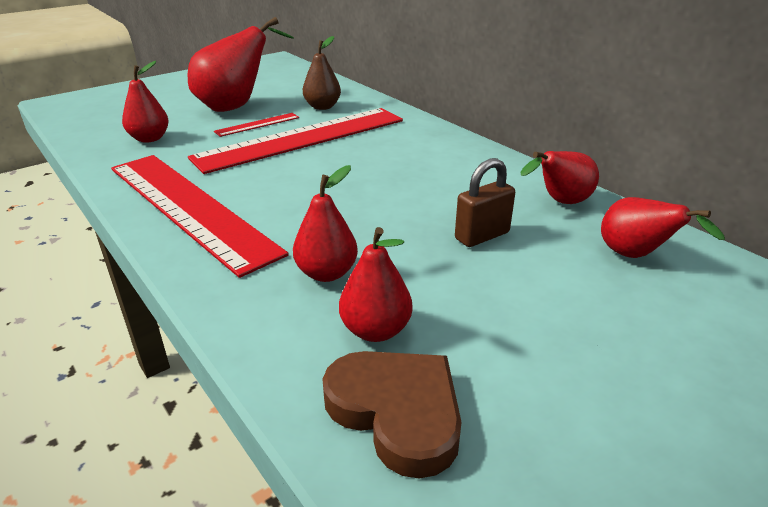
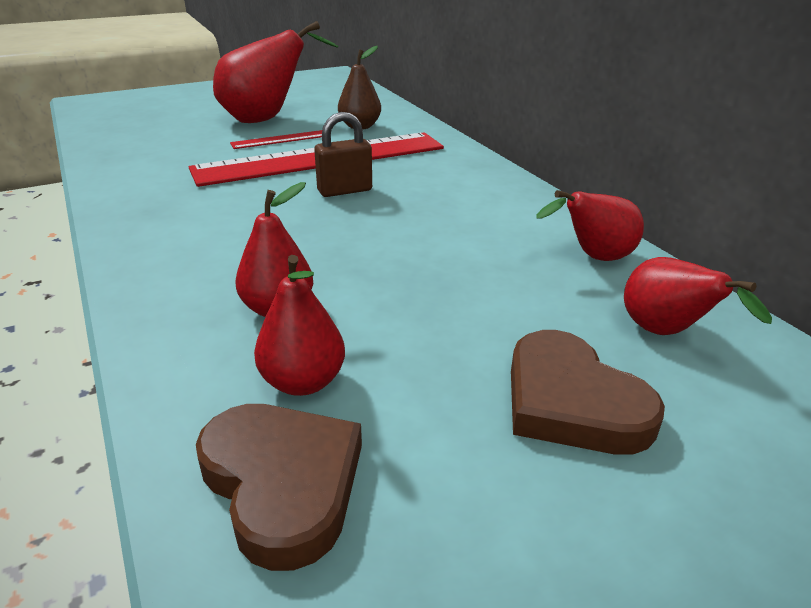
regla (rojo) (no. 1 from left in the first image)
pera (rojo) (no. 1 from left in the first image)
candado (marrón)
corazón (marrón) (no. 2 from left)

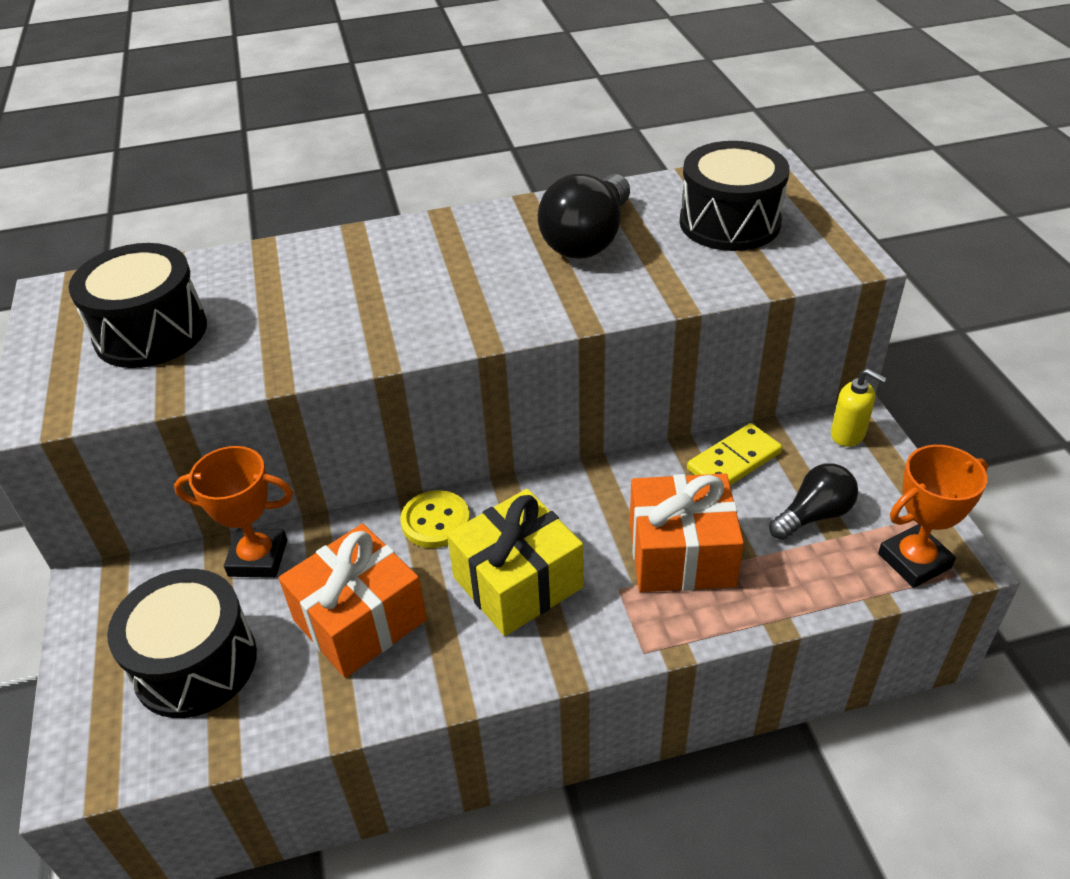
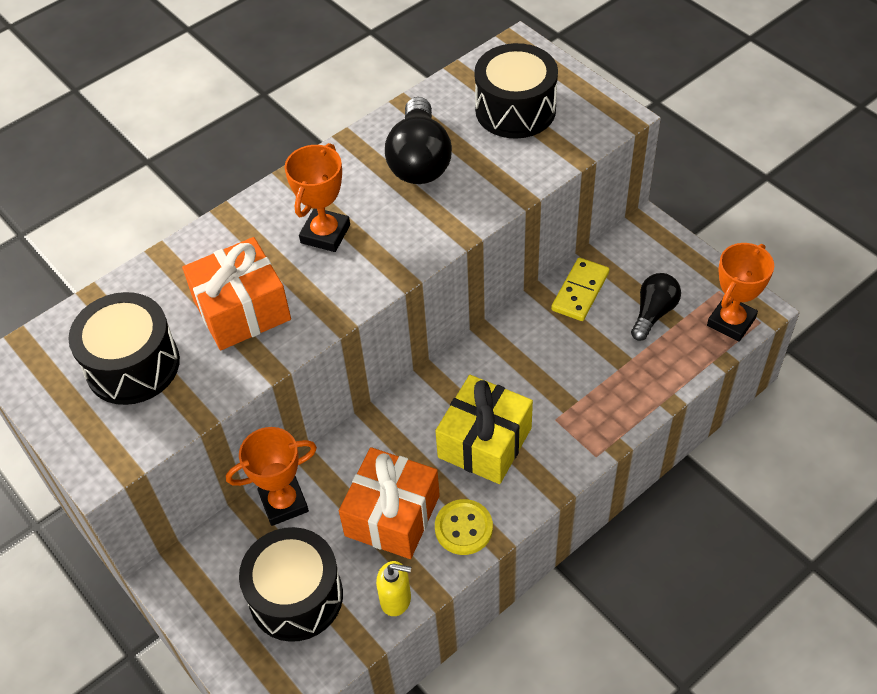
botón (amarillo)
regalo (naranja) (no. 1 from left)
dispensador de jabón (amarillo)
trofeo (naranja) (no. 2 from left)

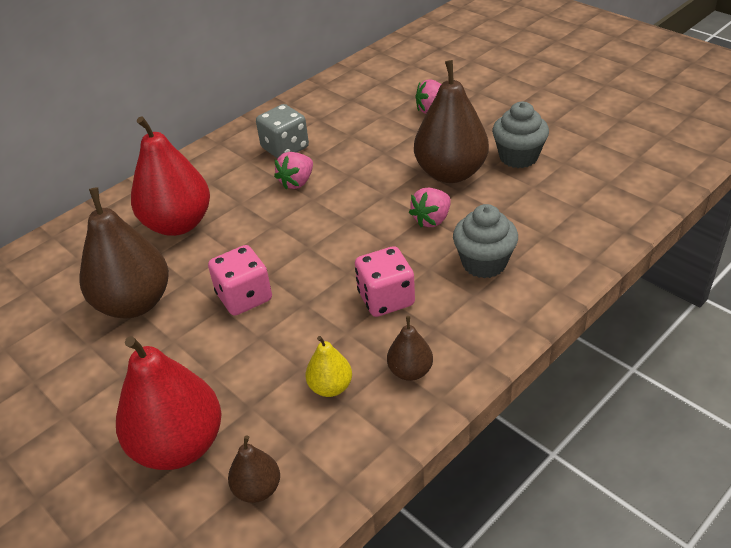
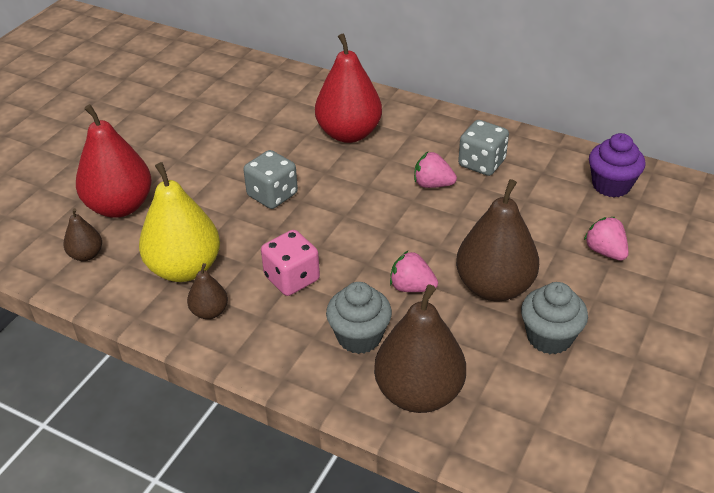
pera (marrón) (no. 3 from left)
dado (gris) (no. 1 from left)
pera (amarillo)
magdalena (morado)

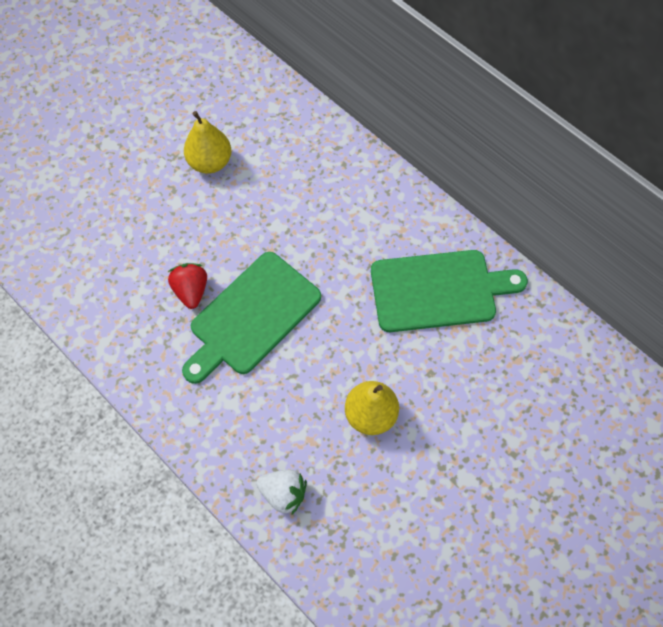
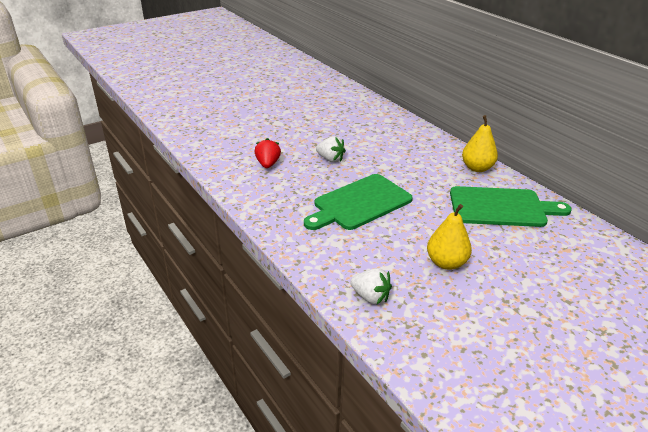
fresa (rojo)
pera (amarillo) (no. 2 from left)
fresa (blanco) (no. 1 from left)

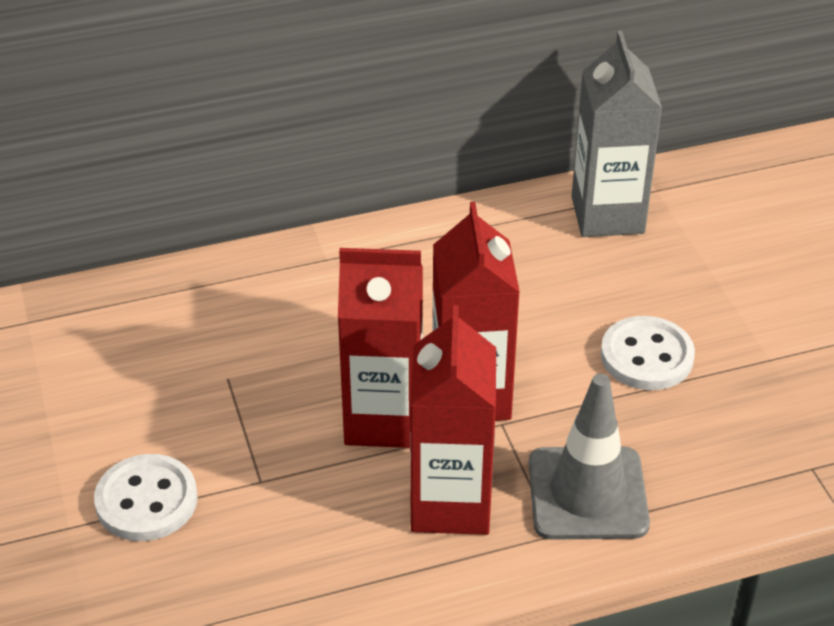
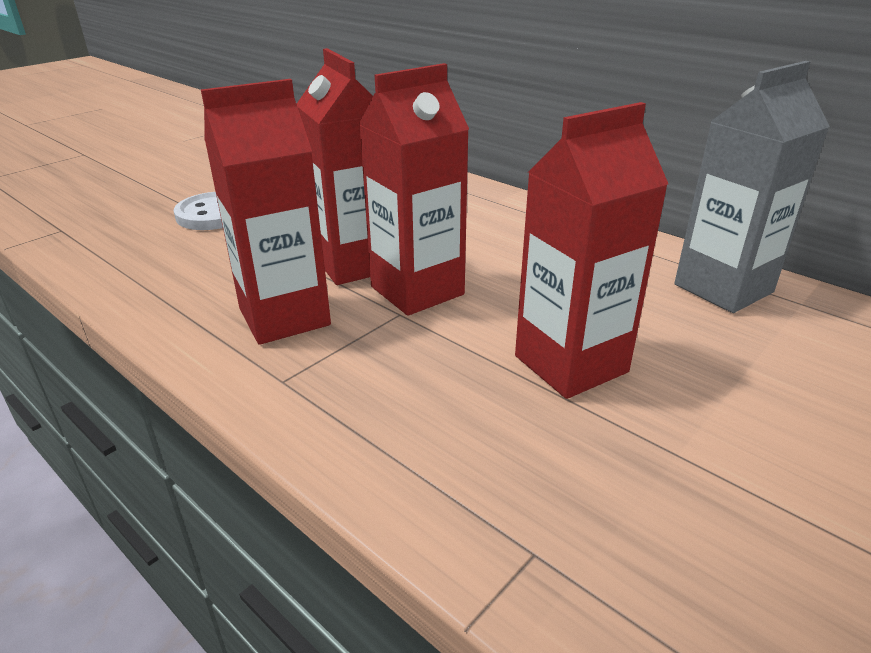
cono de tráfico (gris)
cartón de leche (rojo) (no. 4 from left)

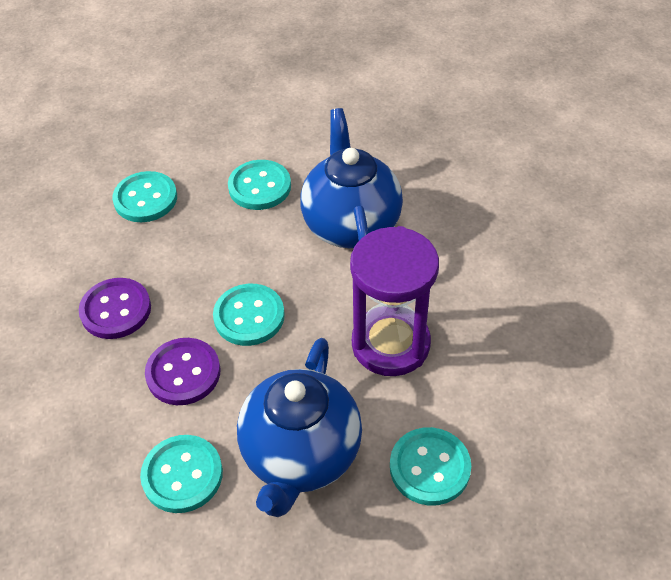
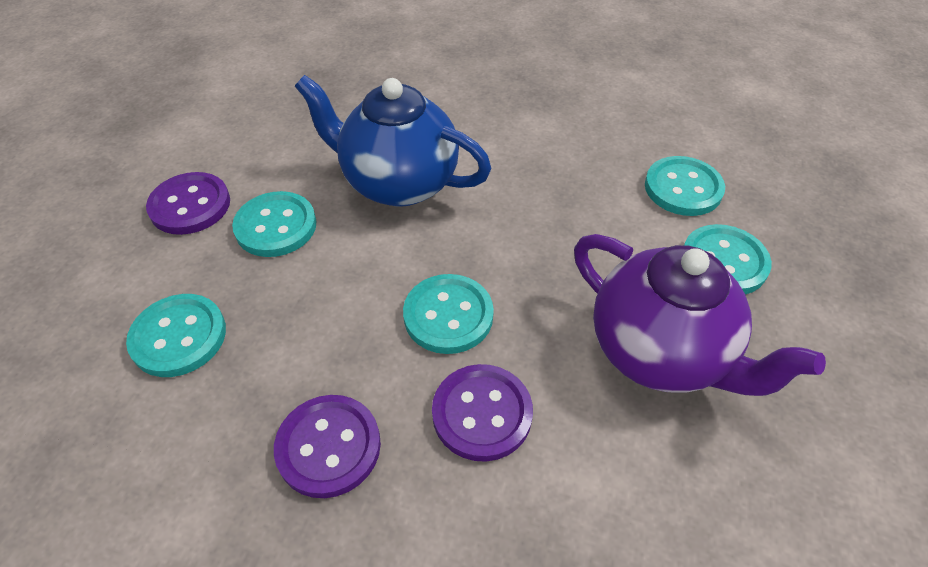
botón (turquesa) (no. 4 from left)
tetera (morado)
reloj de arena (morado)
botón (morado) (no. 1 from left)

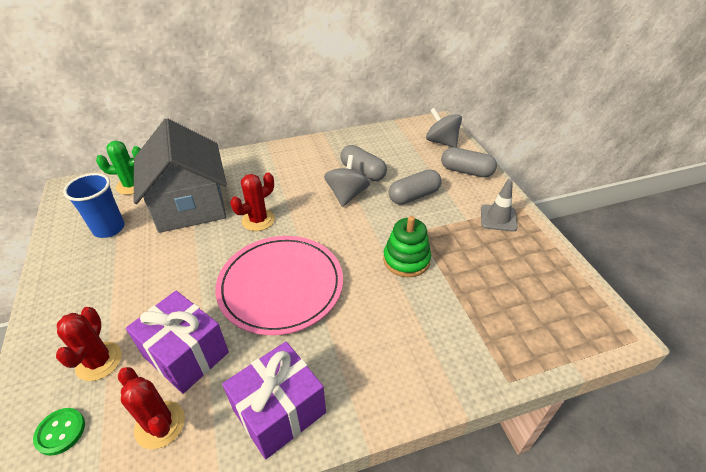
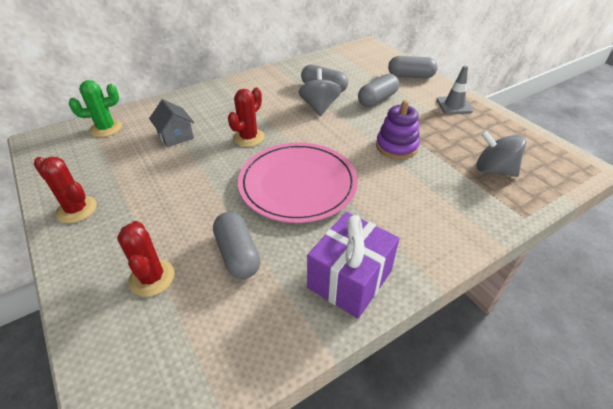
botón (verde)
vaso (azul)
cactus (rojo) (no. 1 from left)
cápsula (gris) (no. 1 from left)
casa (gris)
juguete apilable (morado)
peonza (gris) (no. 2 from left)

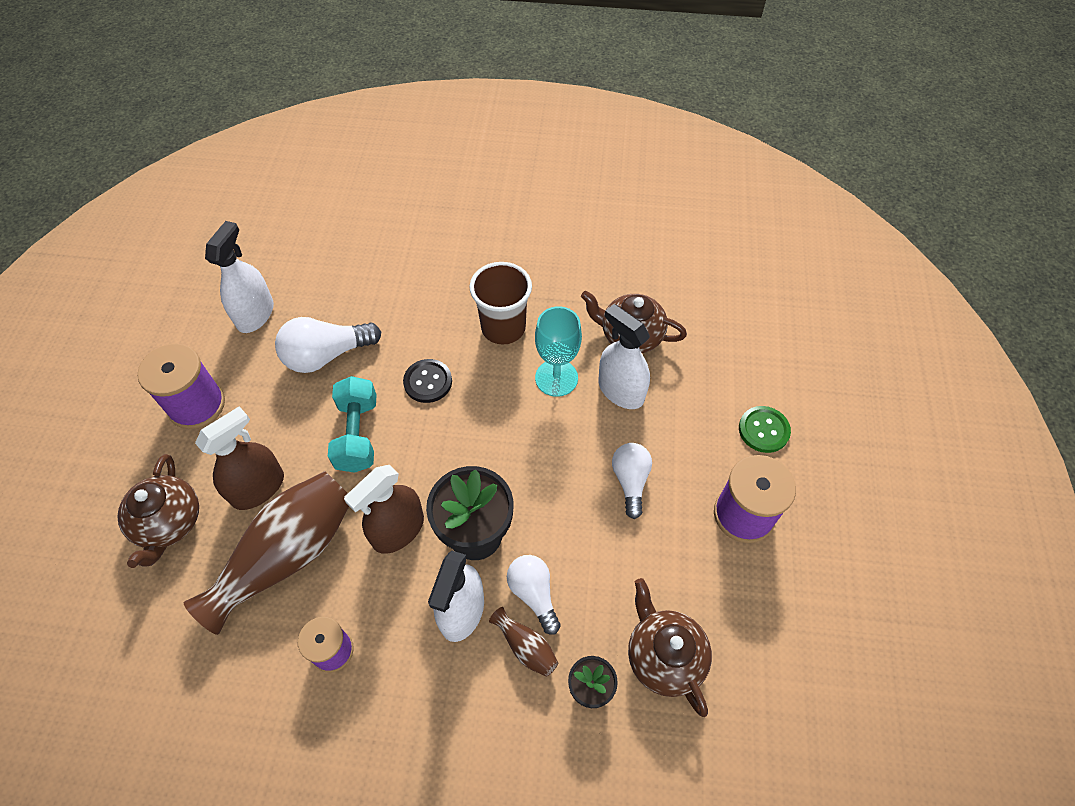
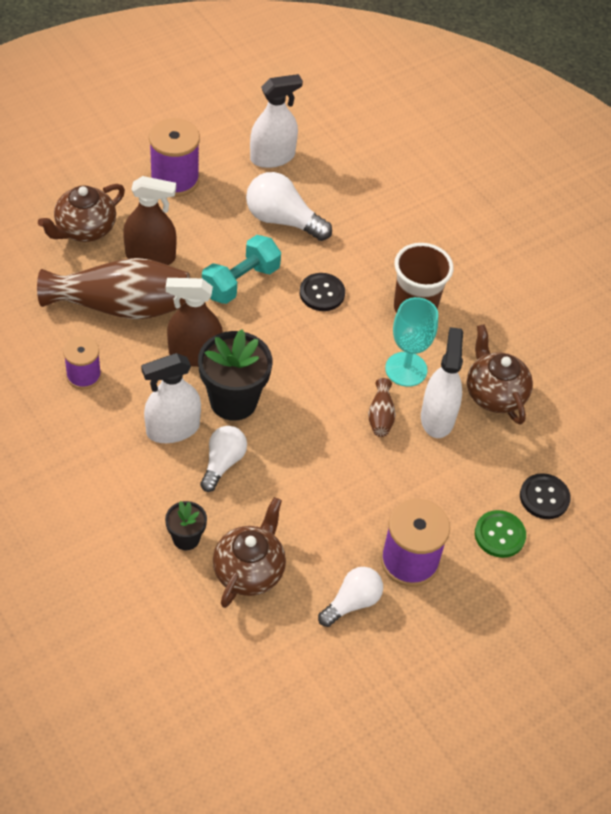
florero (marrón) (no. 2 from left)
bombilla (blanco) (no. 3 from left)
botón (negro) (no. 2 from left)

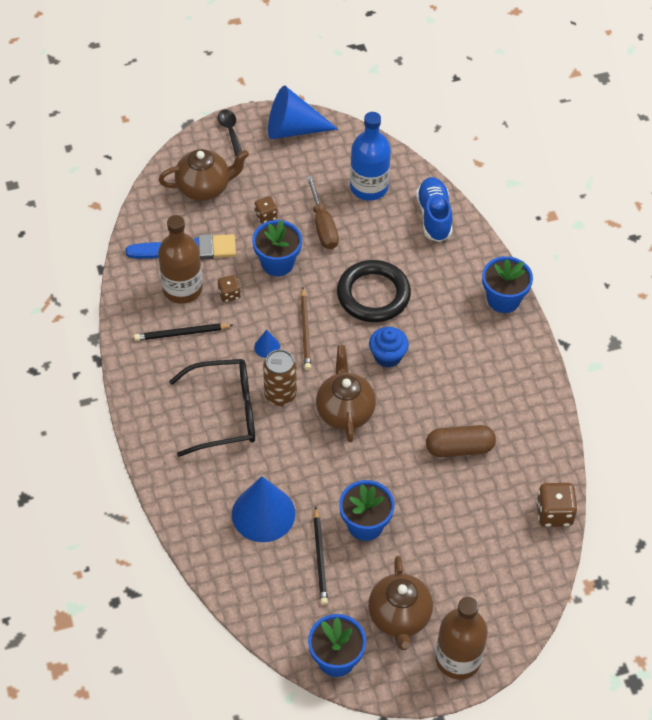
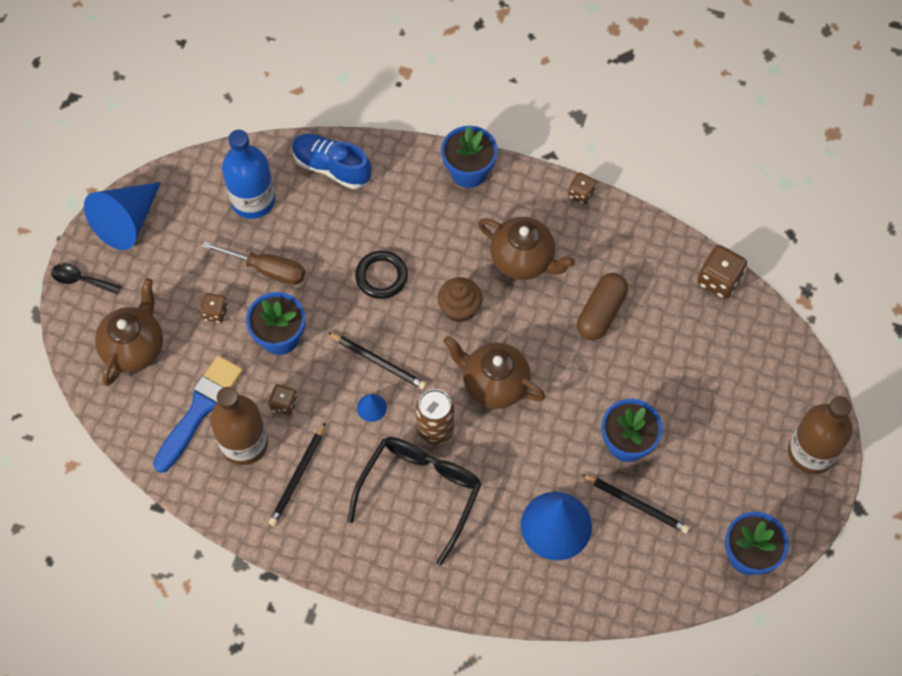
lápiz (negro) (no. 2 from left)
anillo (negro)
tetera (marrón) (no. 3 from left)
magdalena (marrón)
dado (marrón) (no. 3 from left)

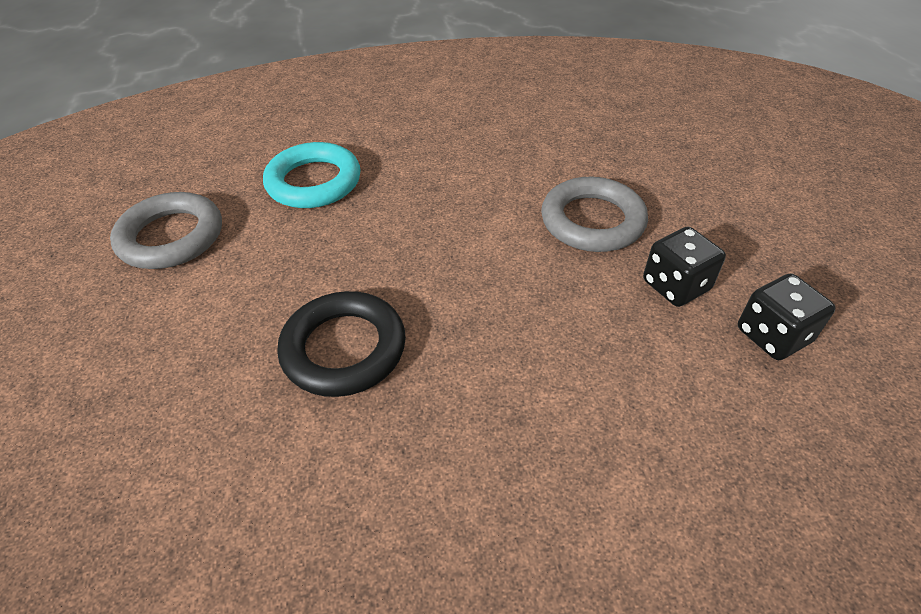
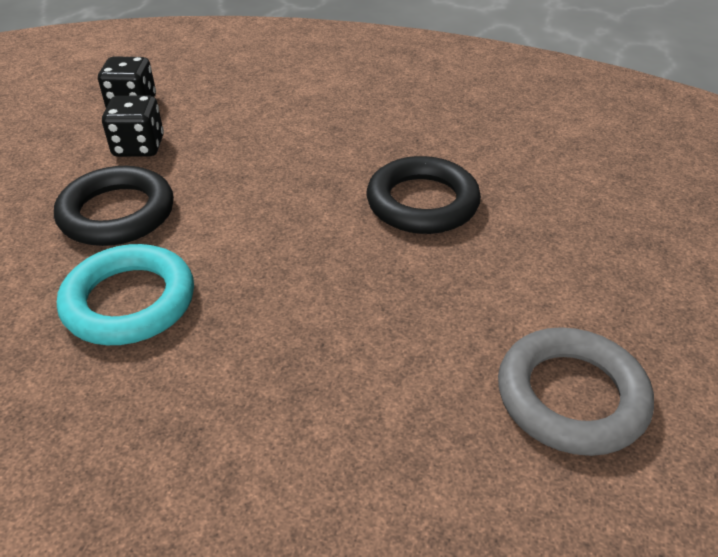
anillo (turquesa)
anillo (negro) (no. 1 from left)

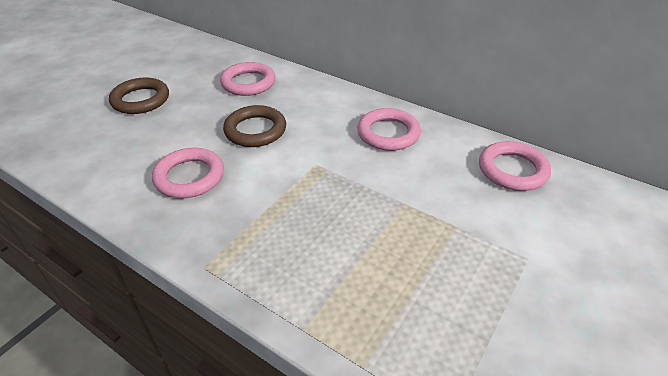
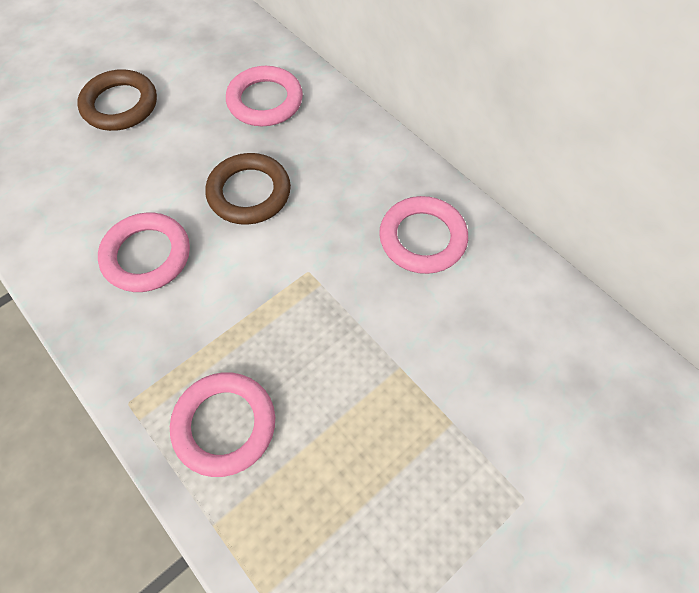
anillo (rosa) (no. 2 from left)

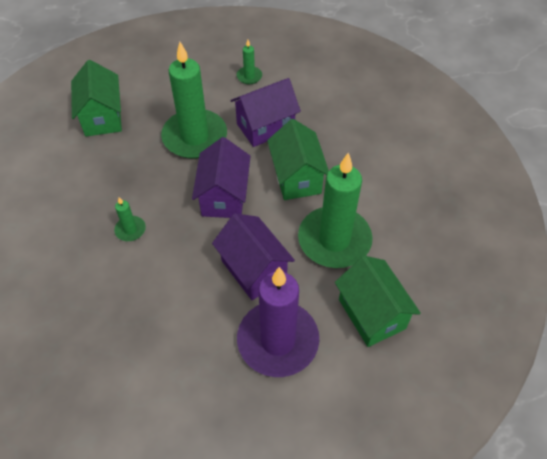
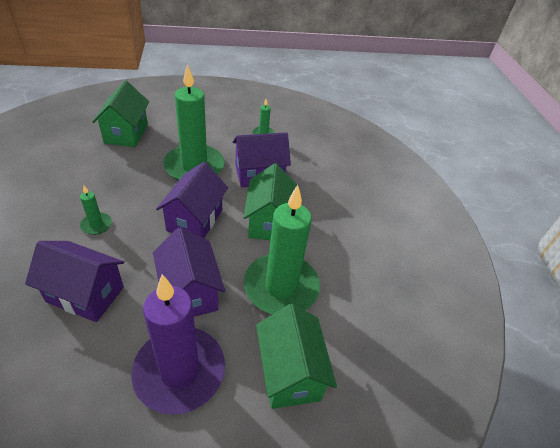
casa (morado) (no. 1 from left)

